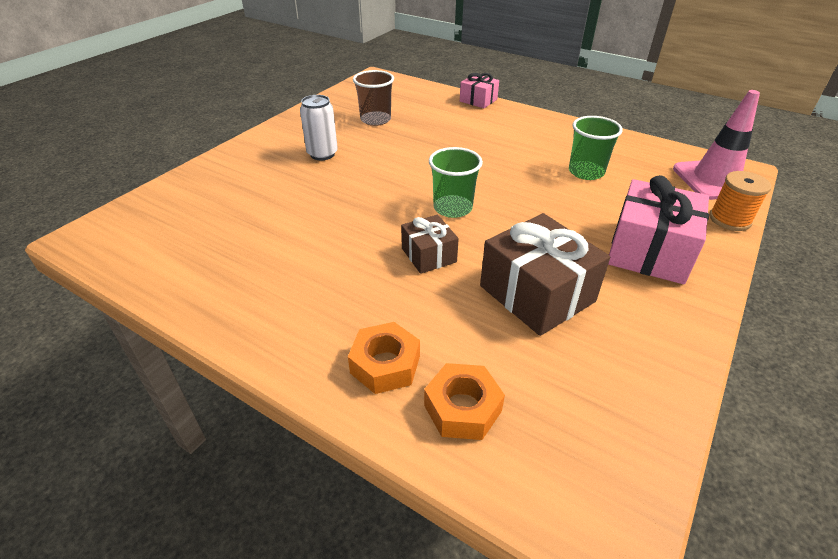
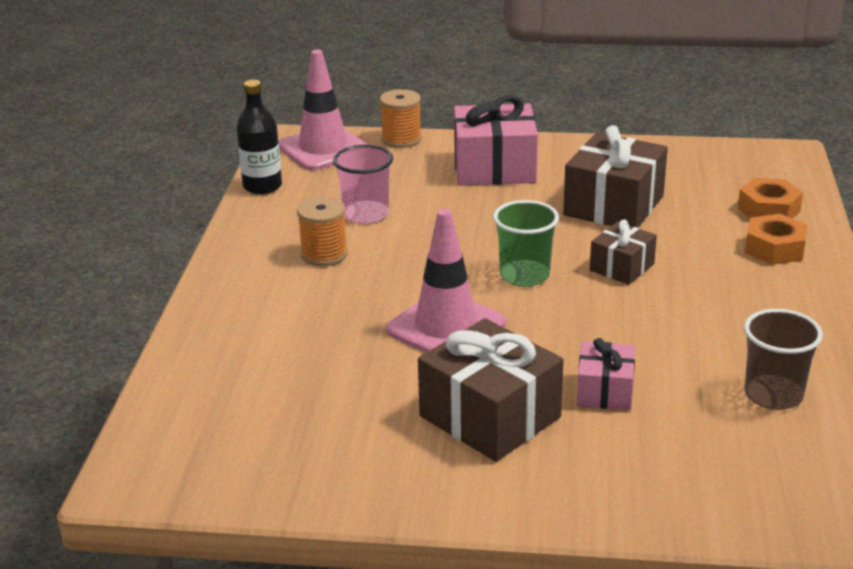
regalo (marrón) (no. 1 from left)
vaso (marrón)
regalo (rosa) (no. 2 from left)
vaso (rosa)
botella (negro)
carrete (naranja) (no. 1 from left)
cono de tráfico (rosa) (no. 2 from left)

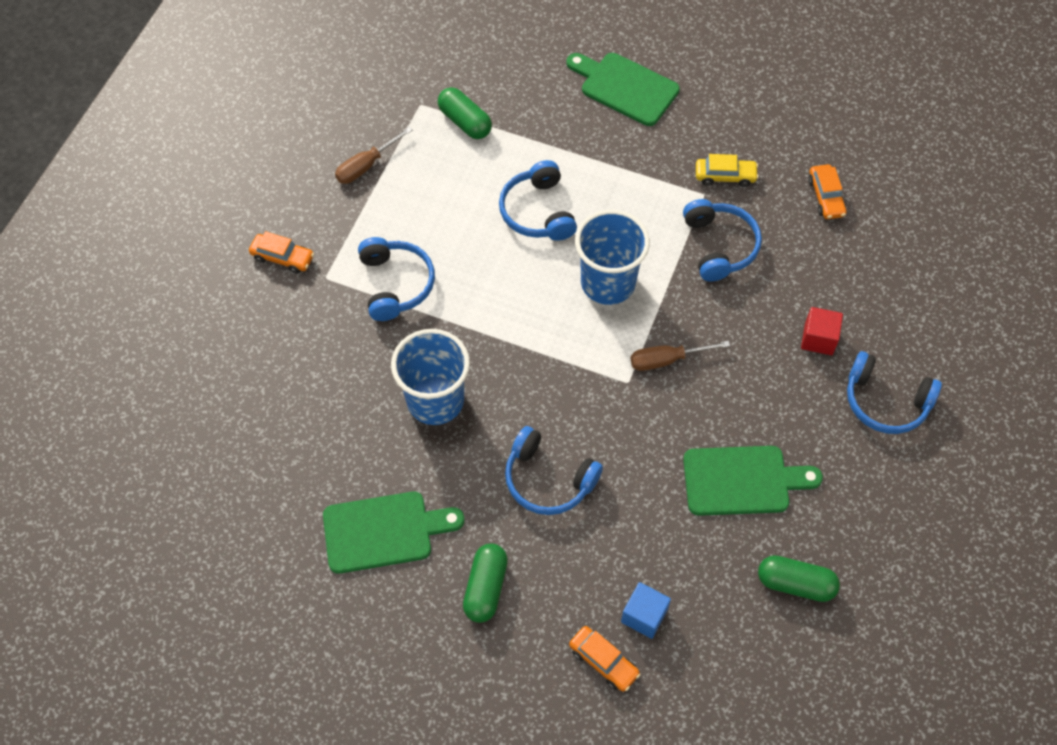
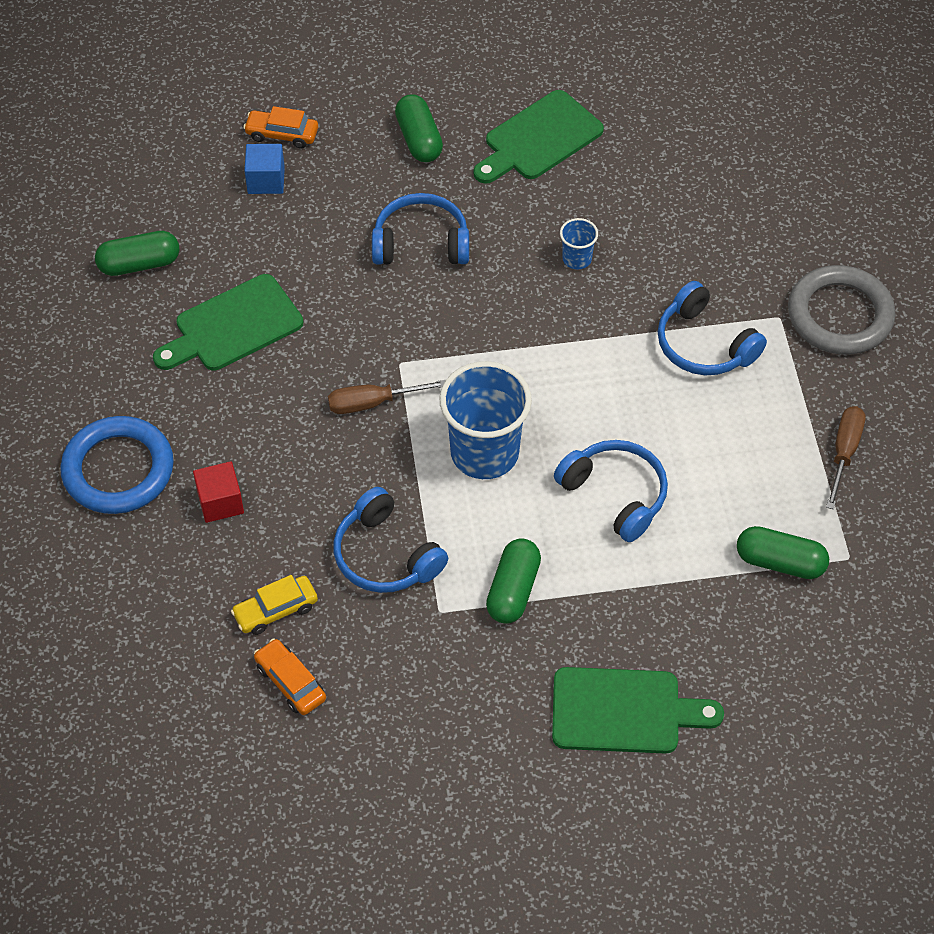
anillo (gris)
vaso (azul) (no. 2 from left)
destornillador (marrón) (no. 1 from left)
coche (amarillo)
anillo (azul)
cápsula (verde) (no. 3 from left)

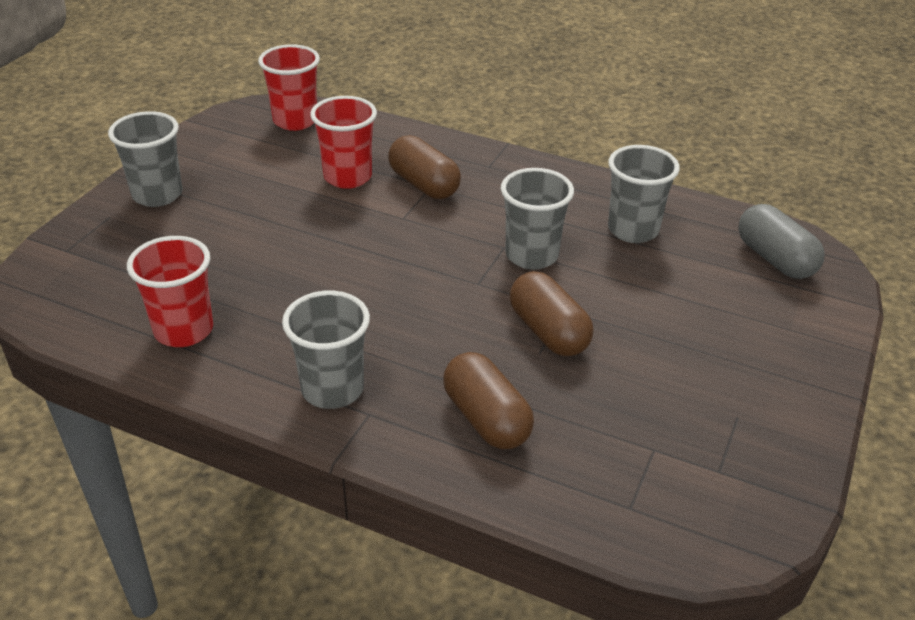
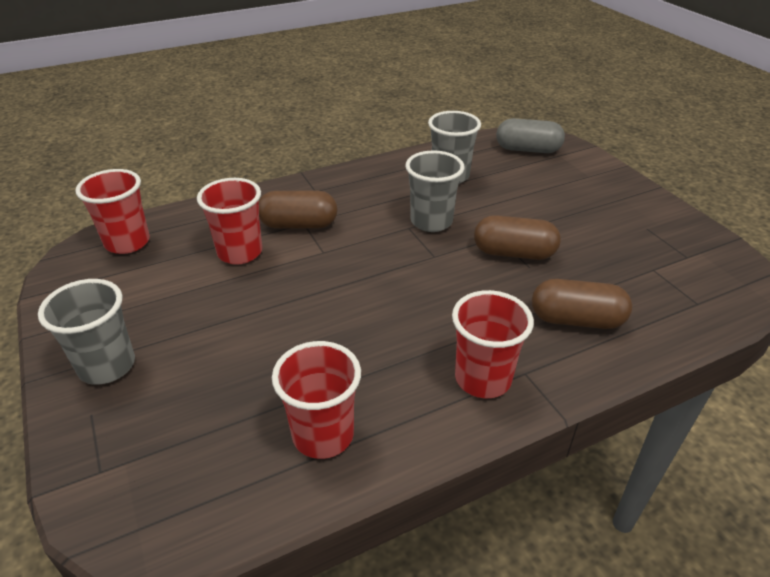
vaso (rojo) (no. 4 from left)

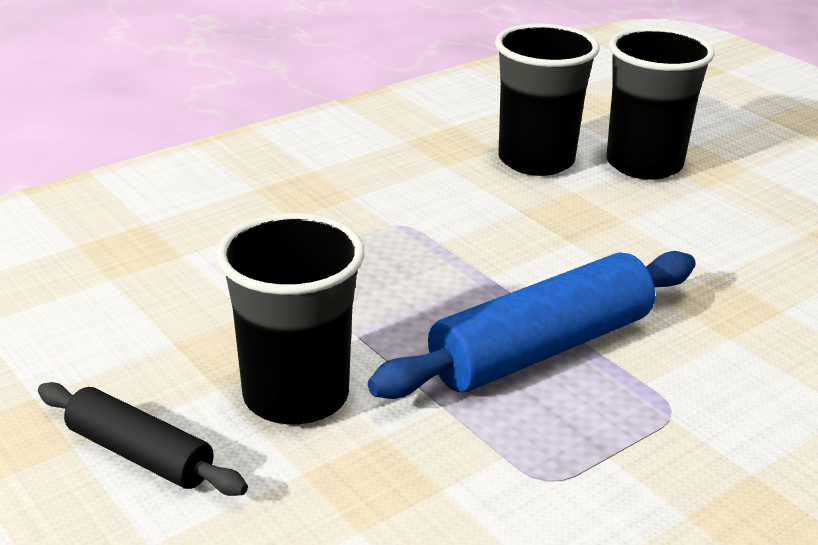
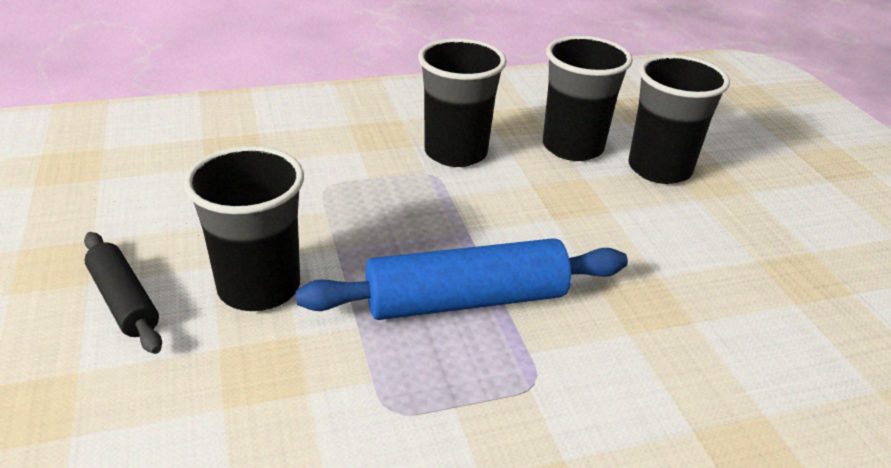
vaso (negro) (no. 2 from left)

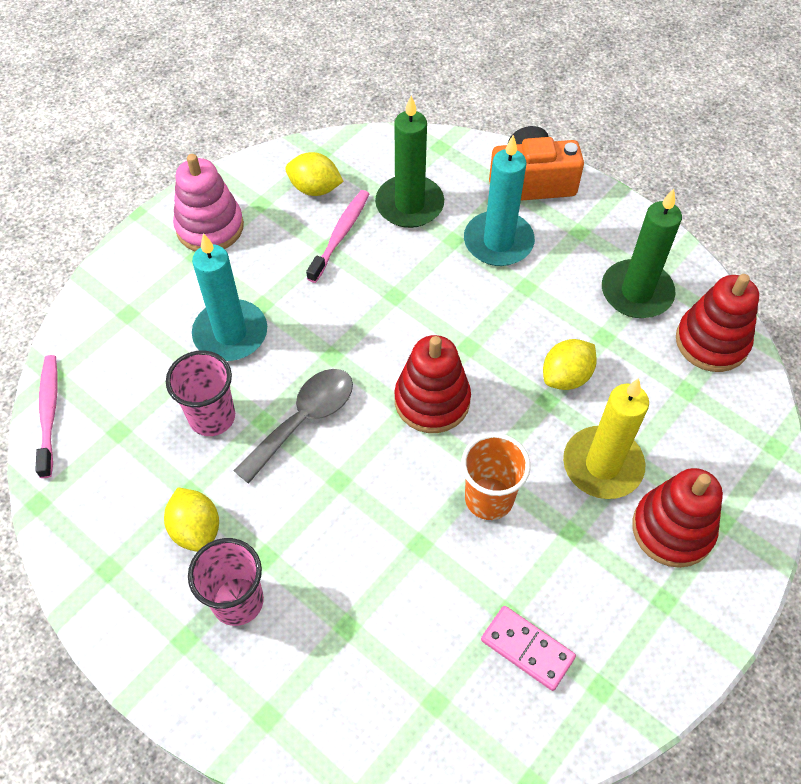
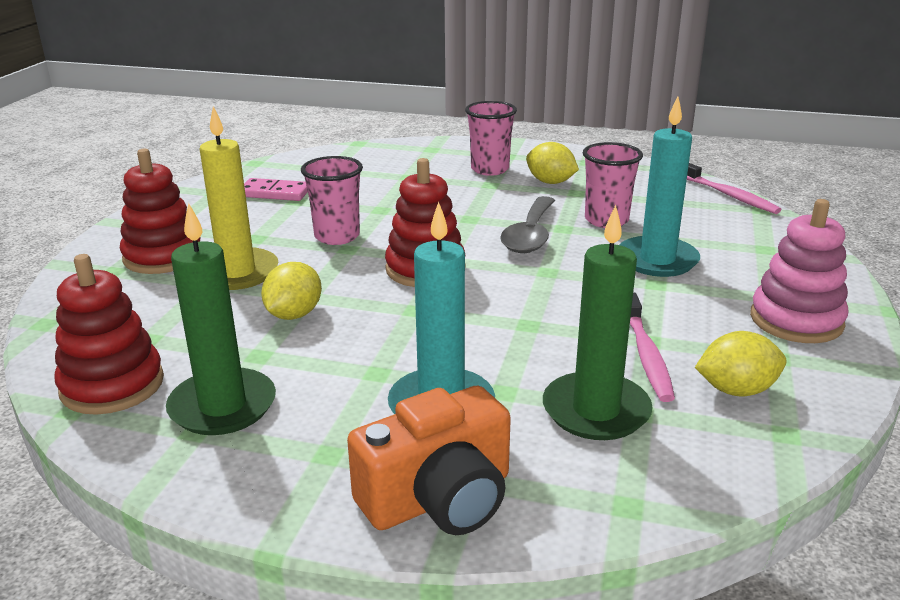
vaso (rosa) (no. 1 from left)

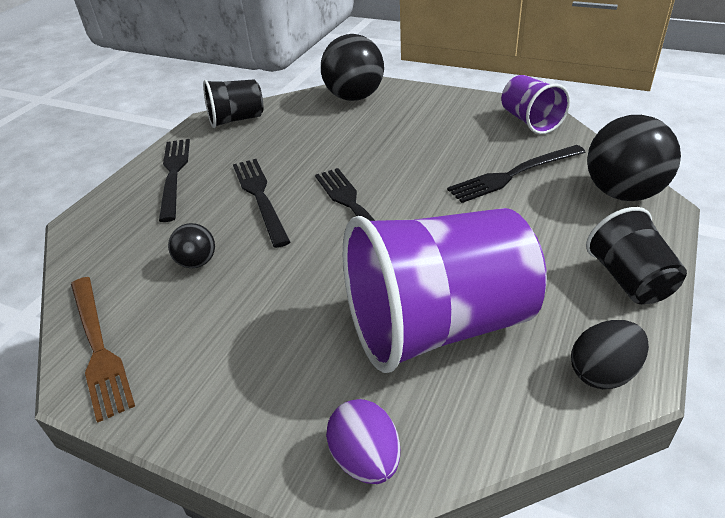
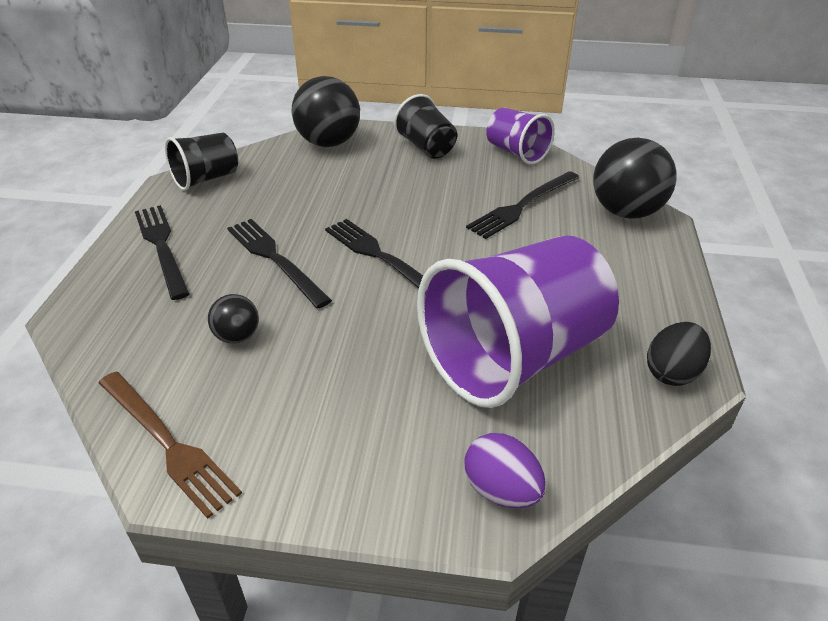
vaso (negro) (no. 2 from left)

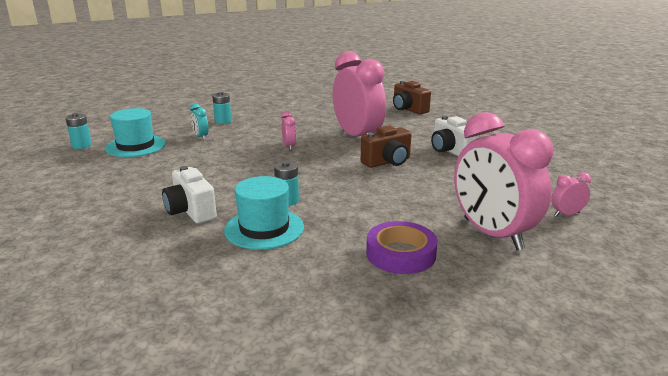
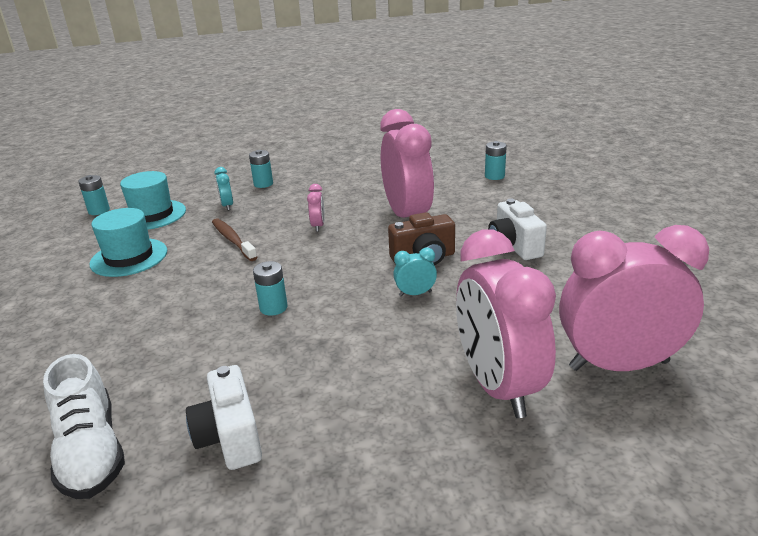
cámara (blanco) (no. 1 from left)
sombrero (turquesa) (no. 1 from left)
cinta adhesiva (morado)
pila (turquesa) (no. 4 from left)
despertador (rosa) (no. 4 from left)
zapato (blanco)
cepillo de dientes (marrón)
despertador (turquesa) (no. 2 from left)

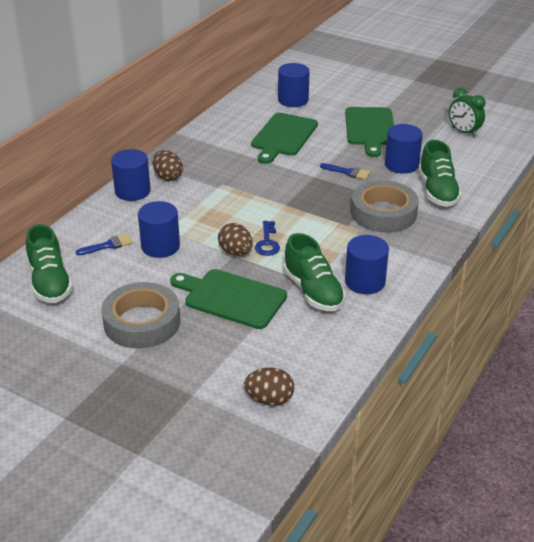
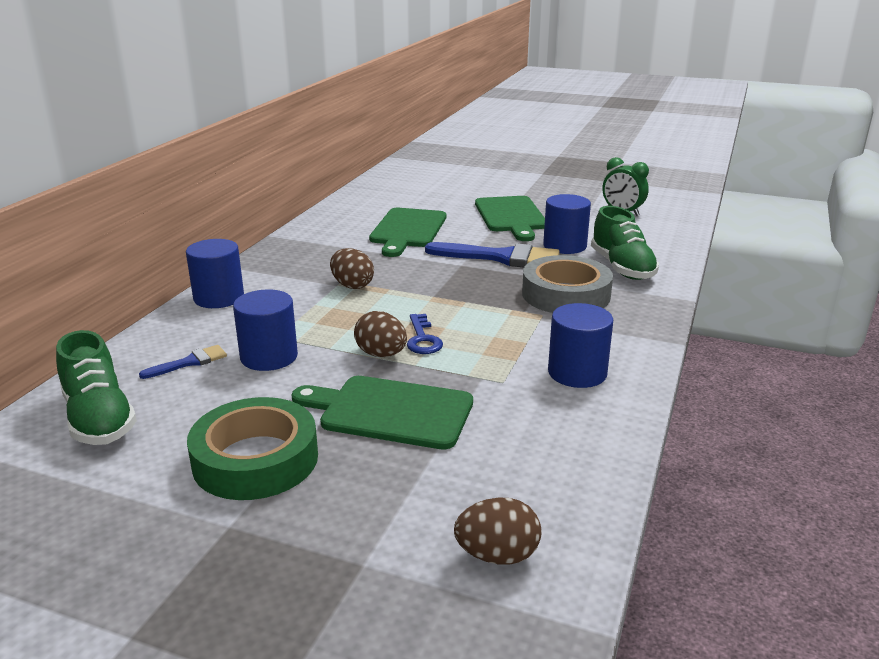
cinta adhesiva (verde)
huevo (marrón) (no. 1 from left)
cilindro (azul) (no. 3 from left in the first image)
zapato (verde) (no. 2 from left in the first image)
pincel (azul) (no. 2 from left)

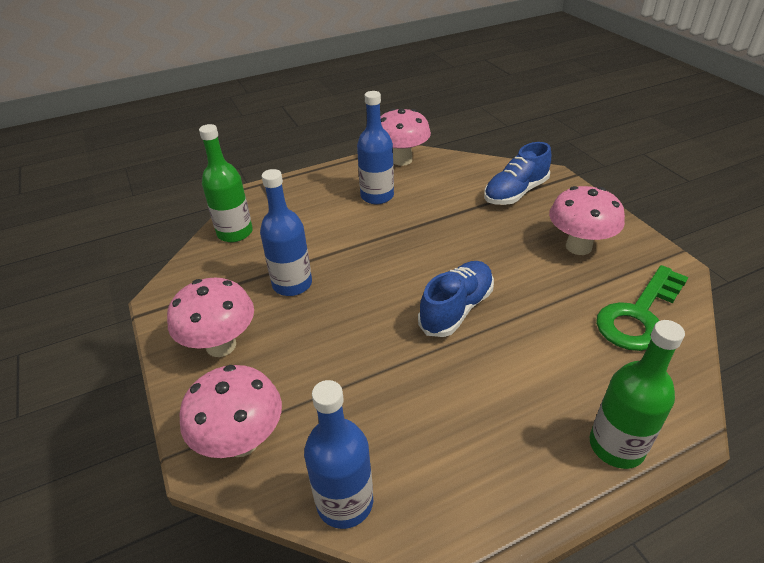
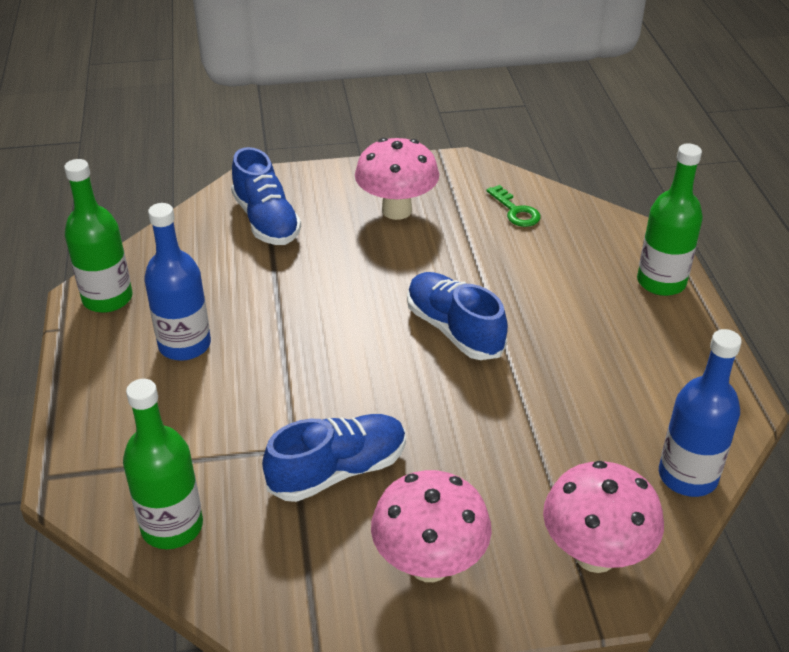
zapato (azul) (no. 2 from left)
botella (verde) (no. 1 from left)
llave (verde)

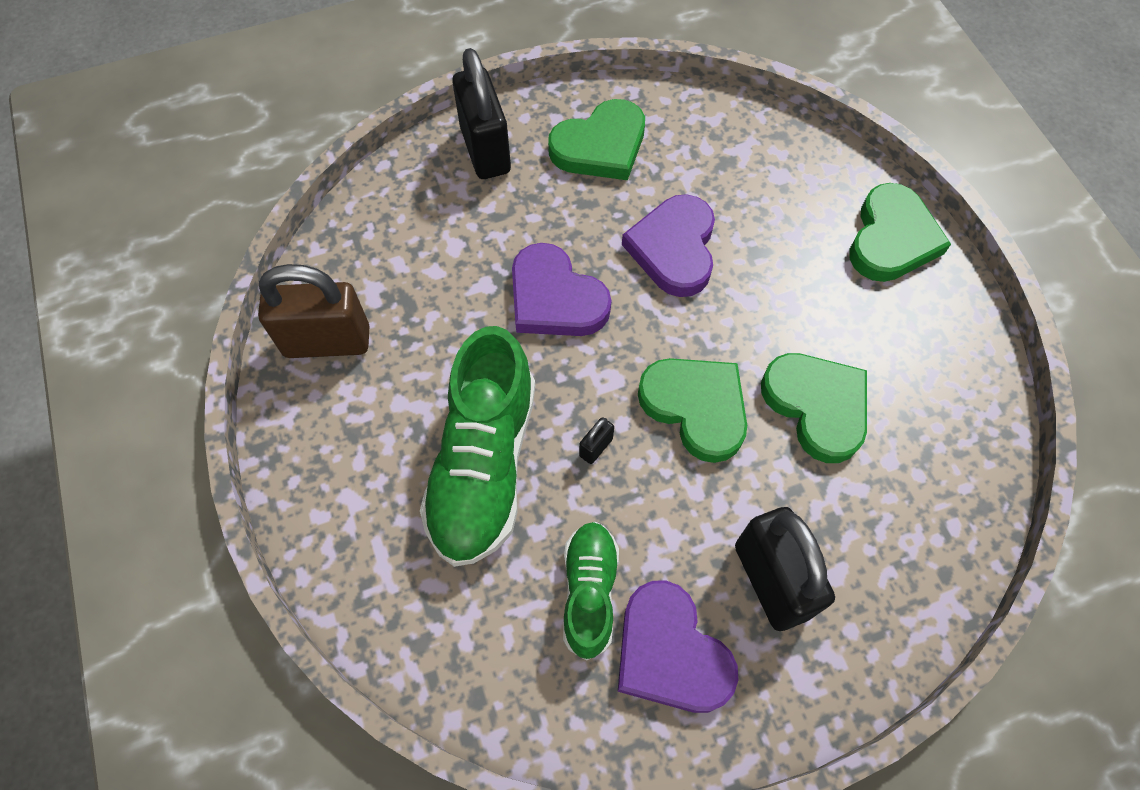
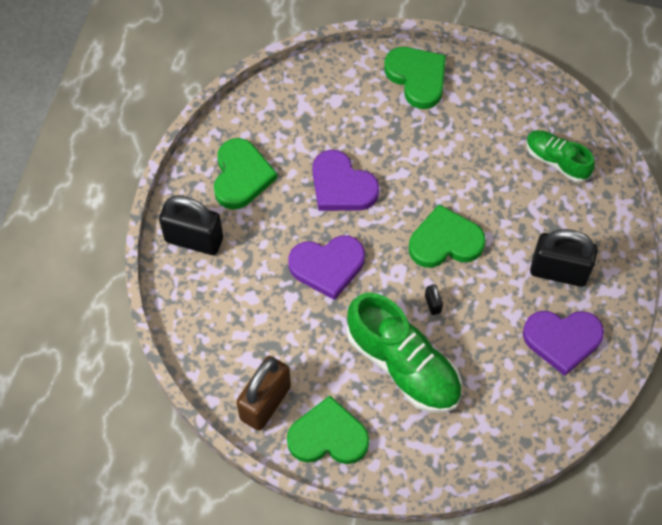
zapato (verde) (no. 2 from left)
corazón (verde) (no. 2 from left)

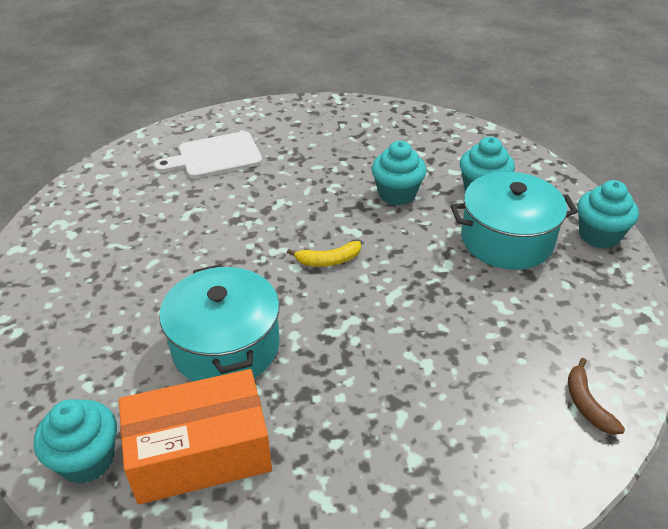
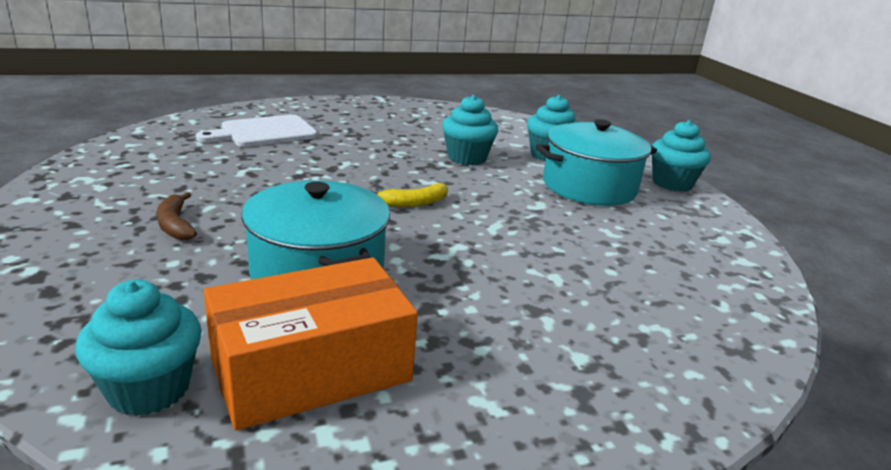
plátano (marrón)

